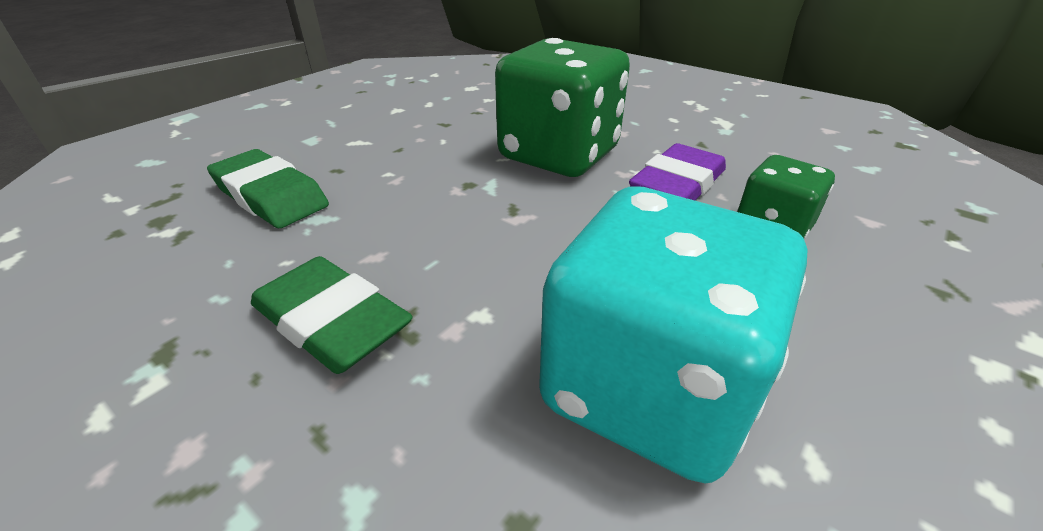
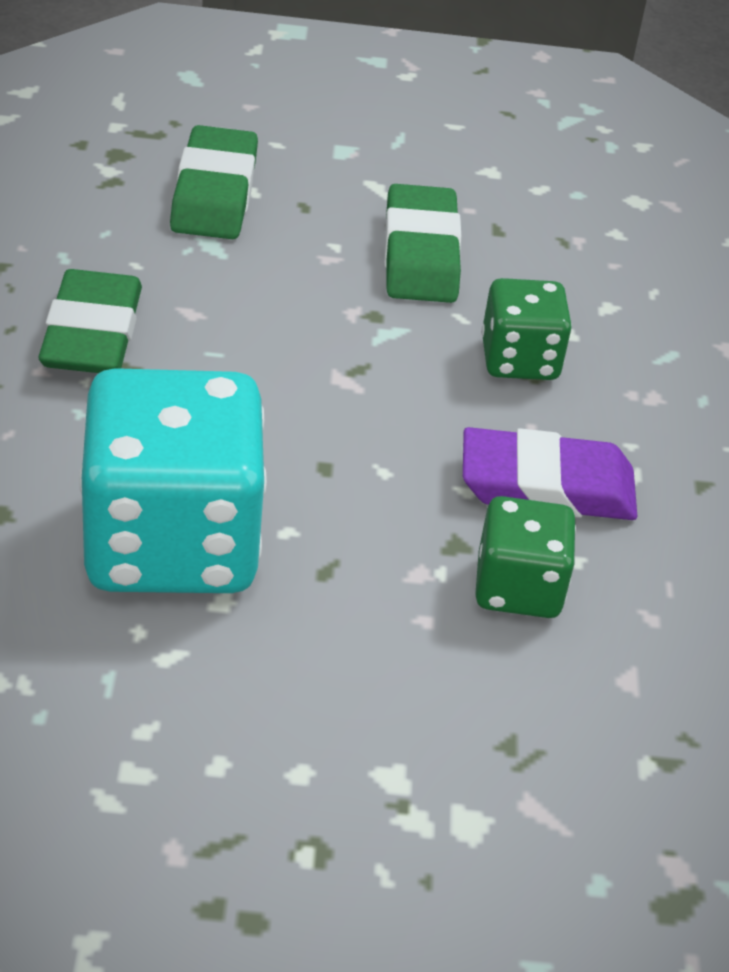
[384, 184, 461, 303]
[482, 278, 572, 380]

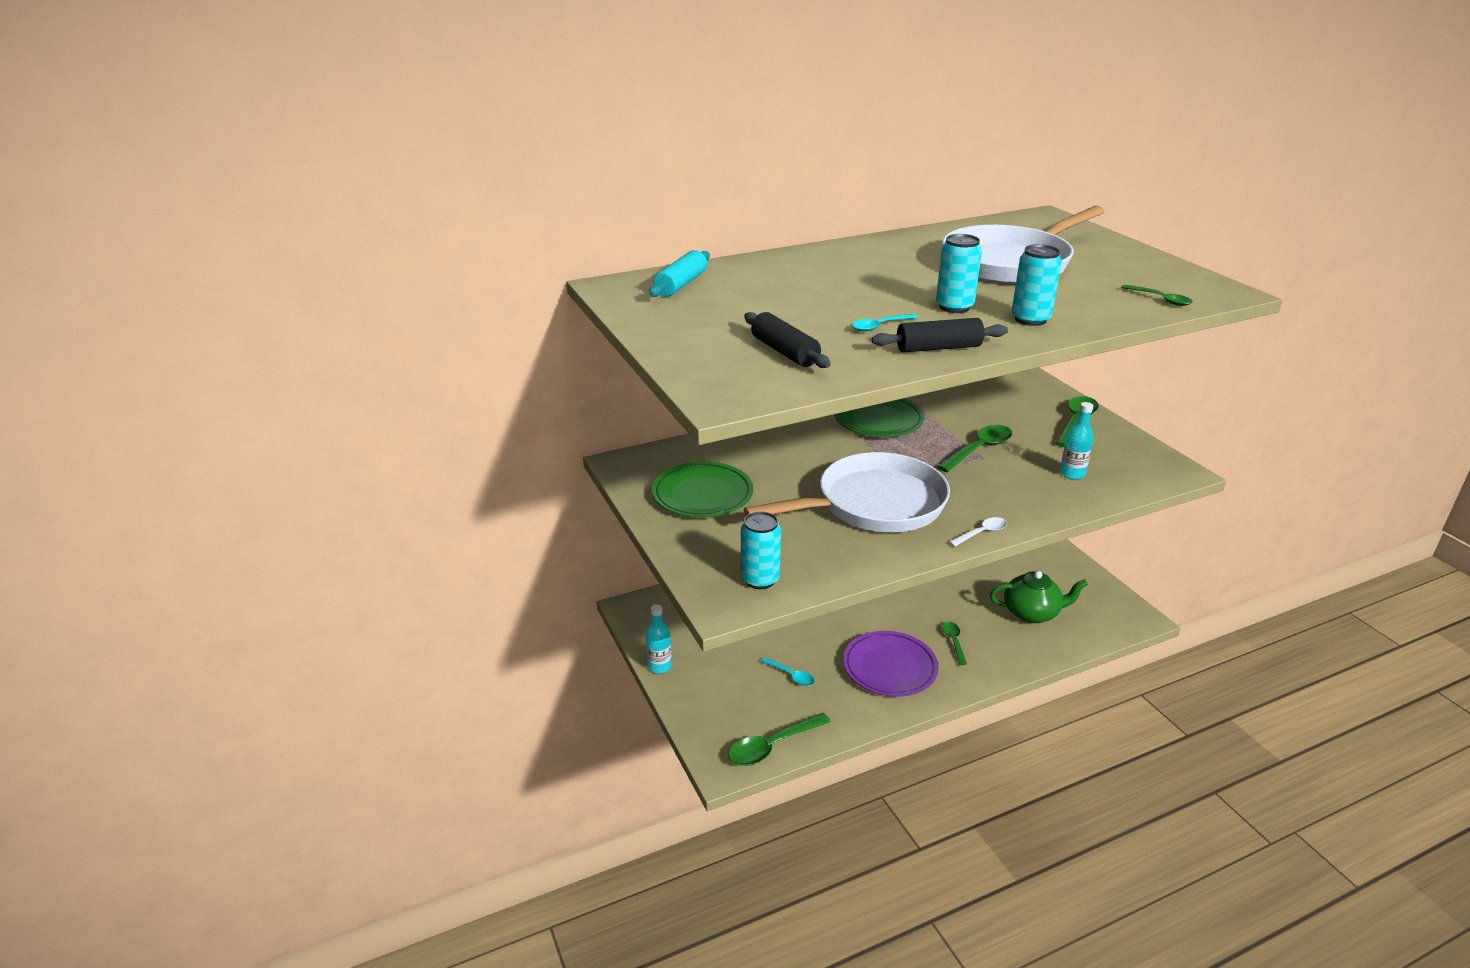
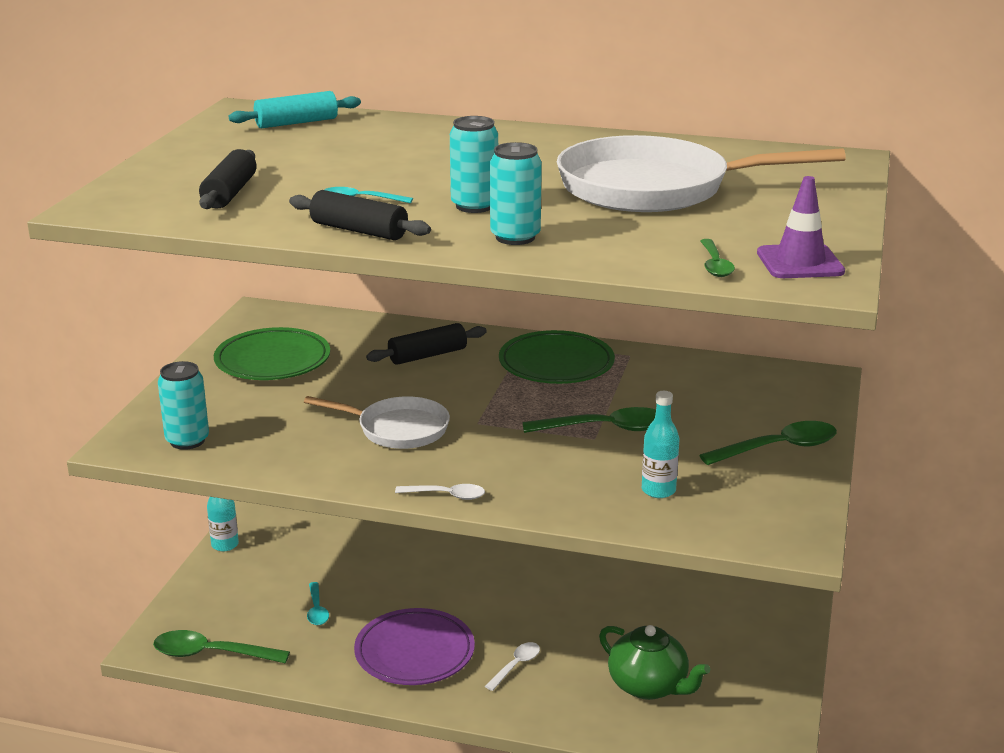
[366, 323, 487, 365]
[757, 176, 845, 278]
[485, 642, 540, 691]
[304, 396, 450, 449]

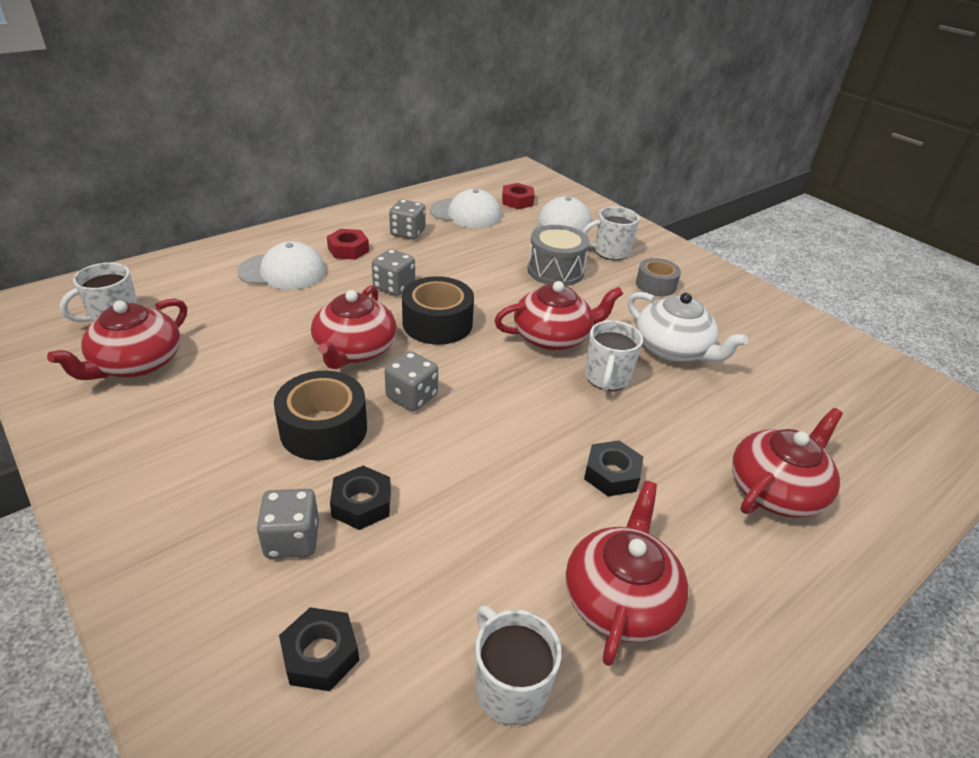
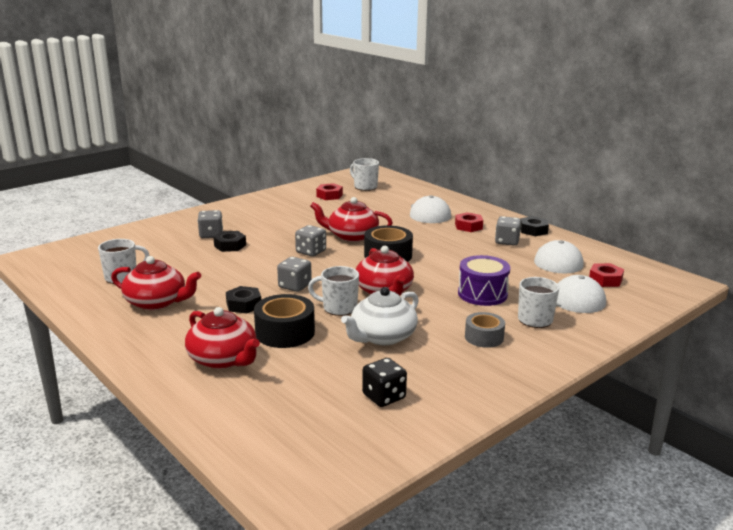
[362, 358, 407, 407]
[254, 294, 315, 348]
[520, 216, 549, 236]
[277, 257, 312, 292]
[316, 183, 343, 200]
[458, 255, 510, 306]

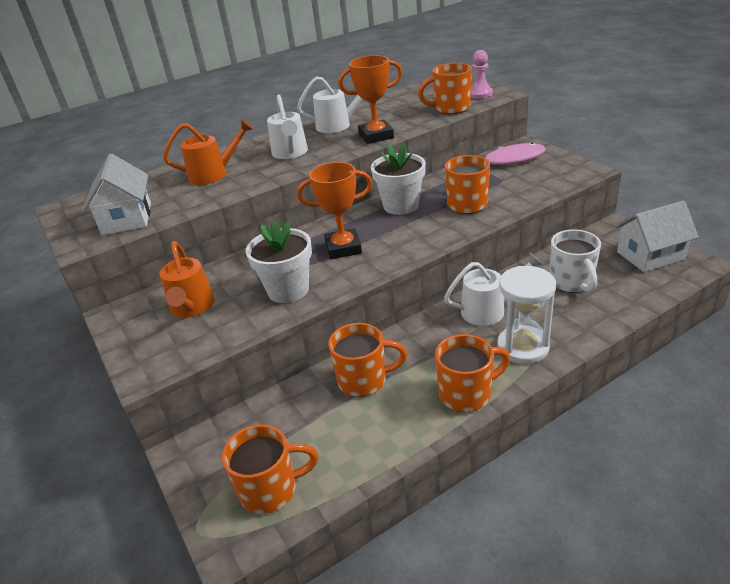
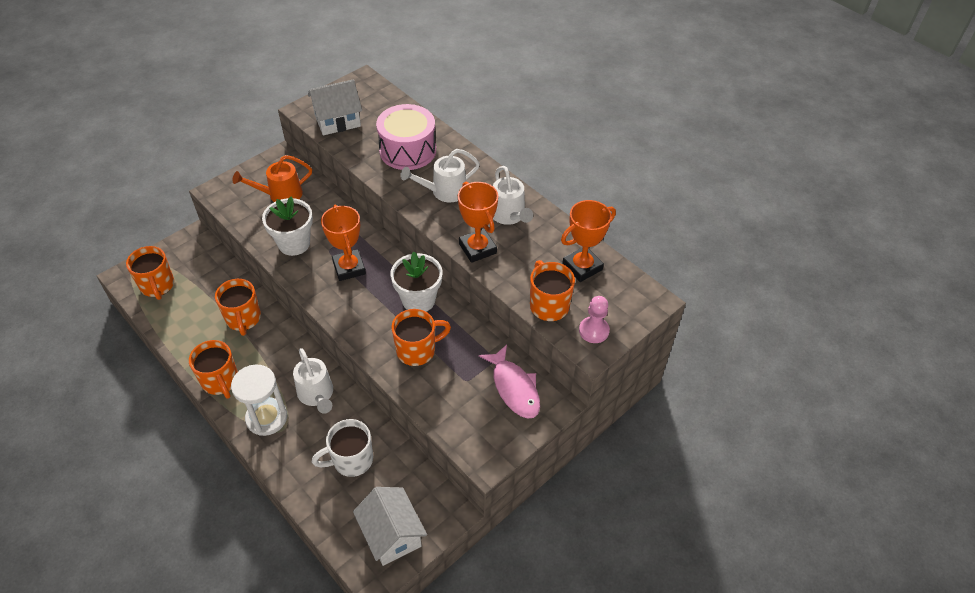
[561, 200, 616, 282]
[376, 104, 436, 170]

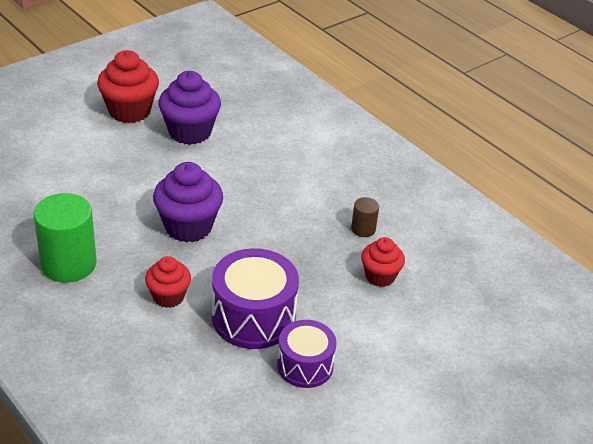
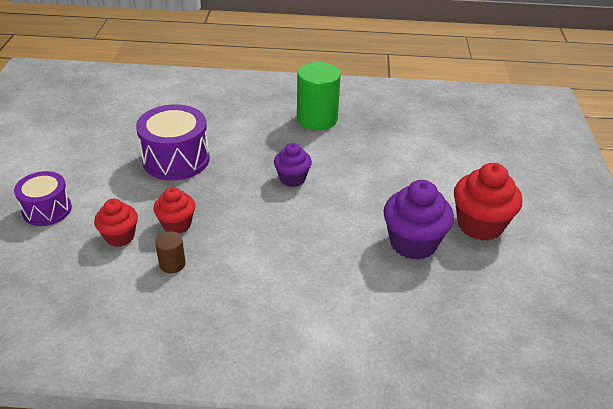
[153, 187, 195, 234]
[14, 171, 72, 226]
[274, 143, 312, 187]

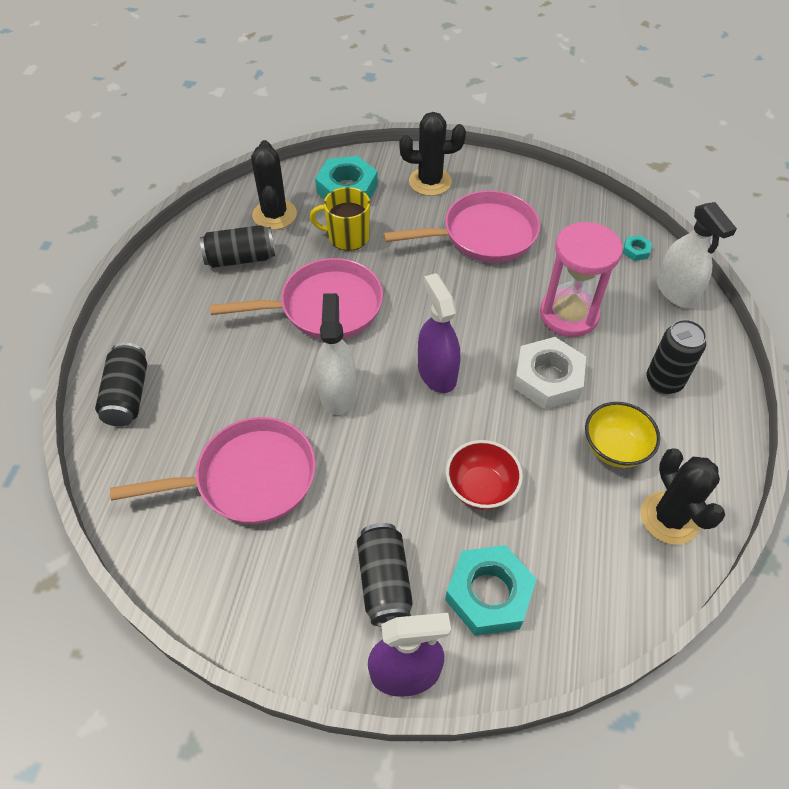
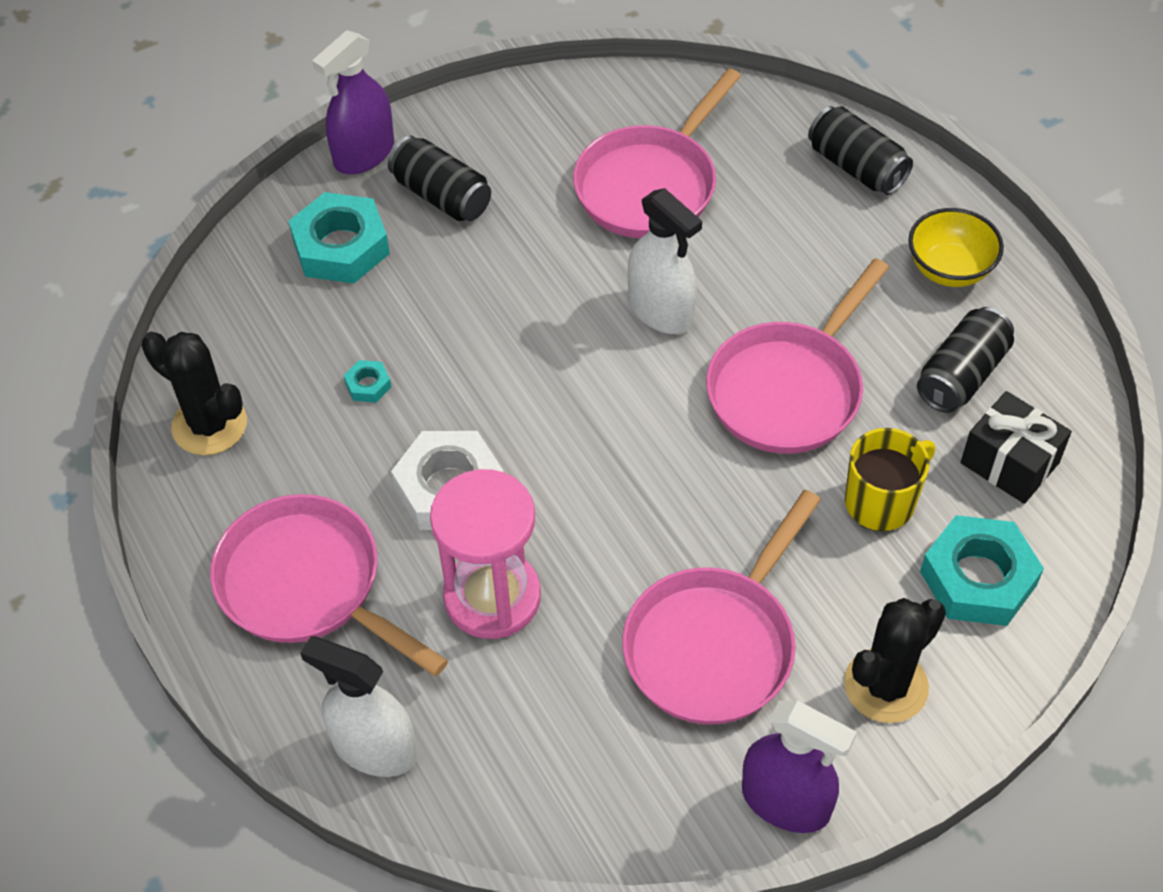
[446, 440, 523, 510] (first image)
[742, 700, 857, 833]
[908, 208, 1004, 287]
[344, 360, 391, 402]
[961, 391, 1072, 504]
[210, 494, 448, 676]

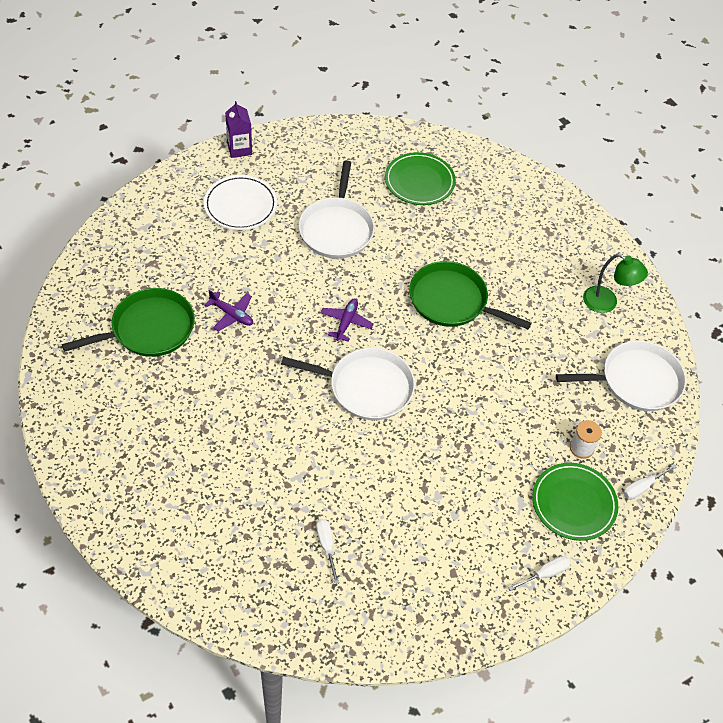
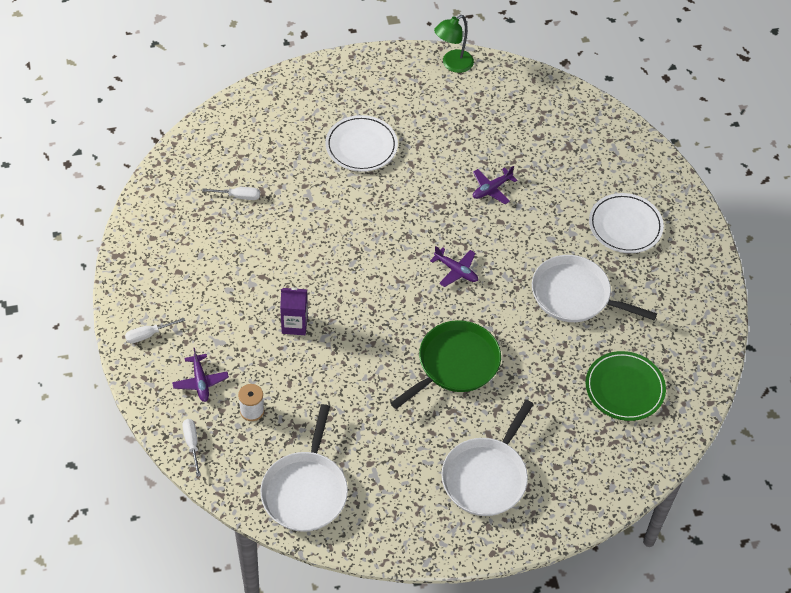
[62, 288, 195, 357] (first image)
[325, 115, 398, 172]
[280, 287, 308, 335]
[441, 400, 534, 516]
[434, 15, 474, 73]
[172, 348, 229, 402]
[125, 318, 185, 344]

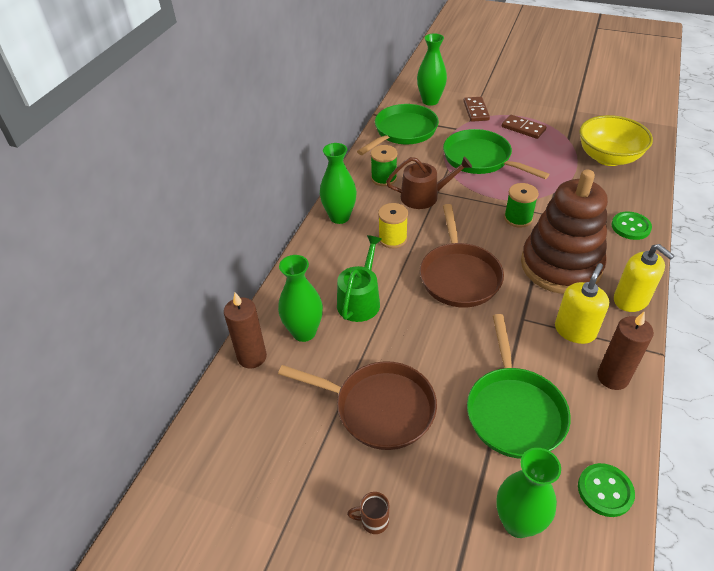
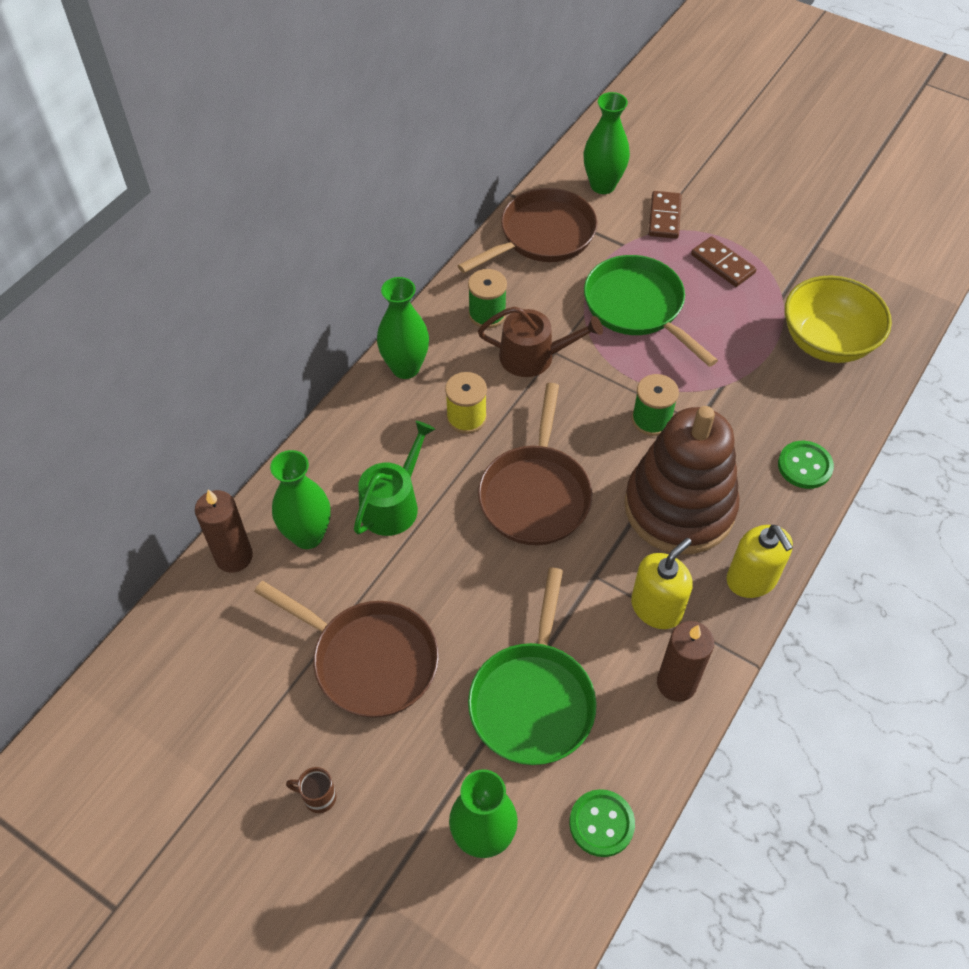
[458, 188, 598, 273]

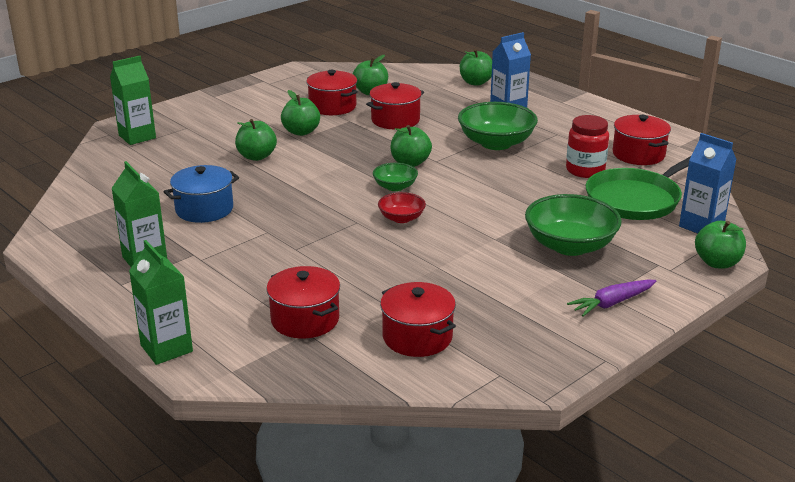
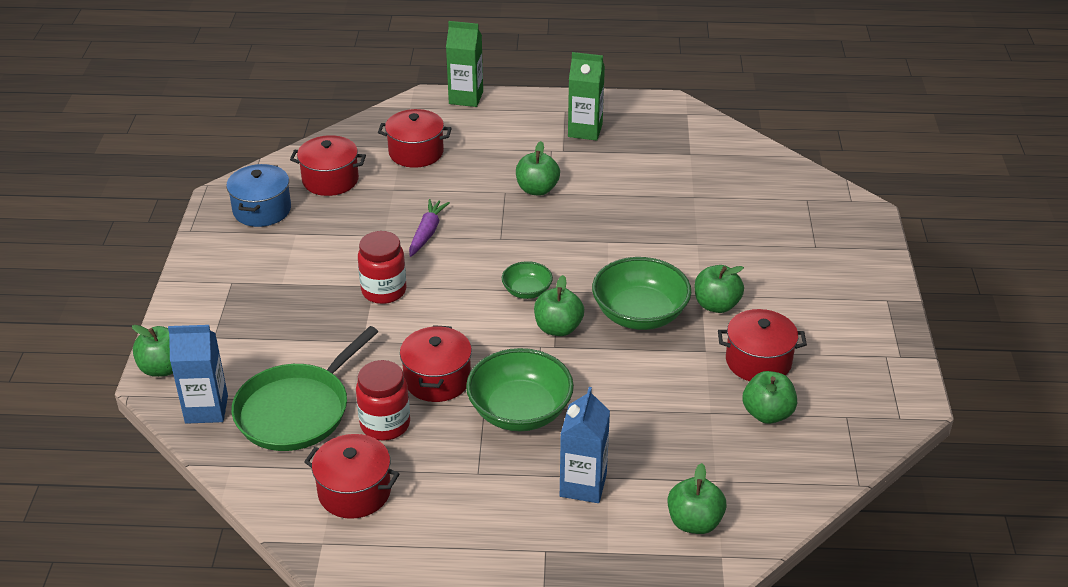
[110, 56, 156, 145] (first image)
[378, 192, 426, 223] (first image)
[358, 231, 406, 304]
[226, 164, 291, 227]
[516, 141, 560, 196]
[400, 325, 472, 402]
[592, 257, 691, 330]
[409, 199, 450, 257]
[232, 326, 378, 451]

